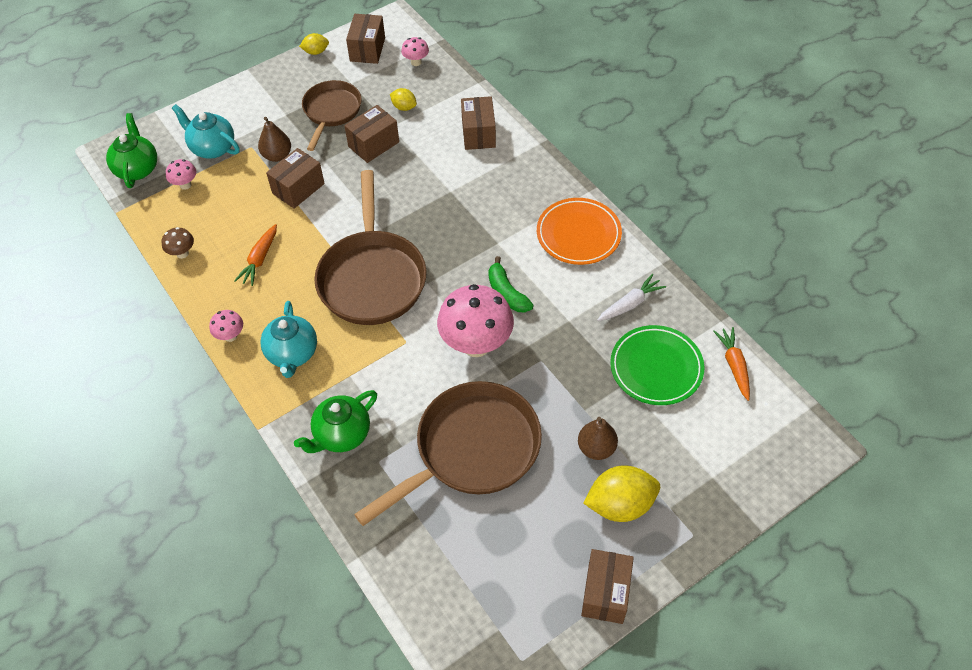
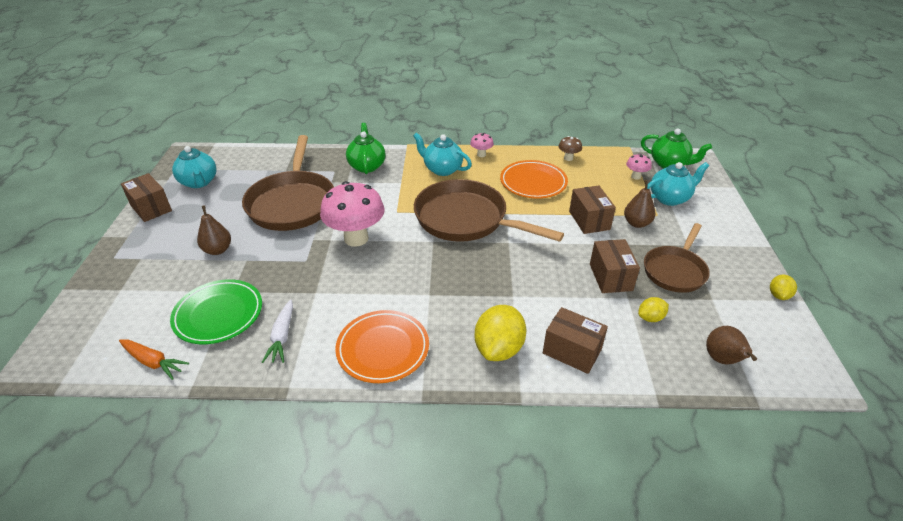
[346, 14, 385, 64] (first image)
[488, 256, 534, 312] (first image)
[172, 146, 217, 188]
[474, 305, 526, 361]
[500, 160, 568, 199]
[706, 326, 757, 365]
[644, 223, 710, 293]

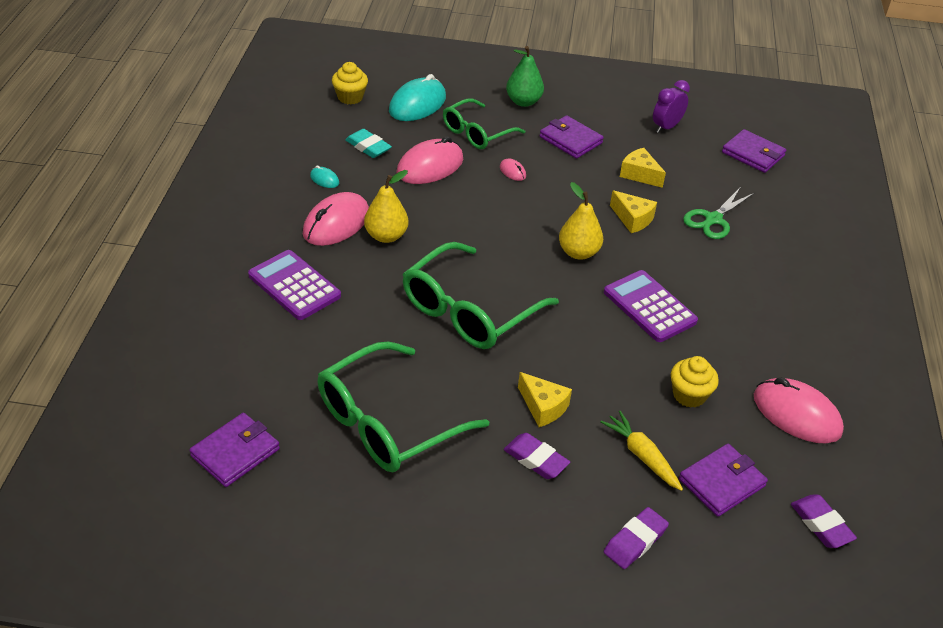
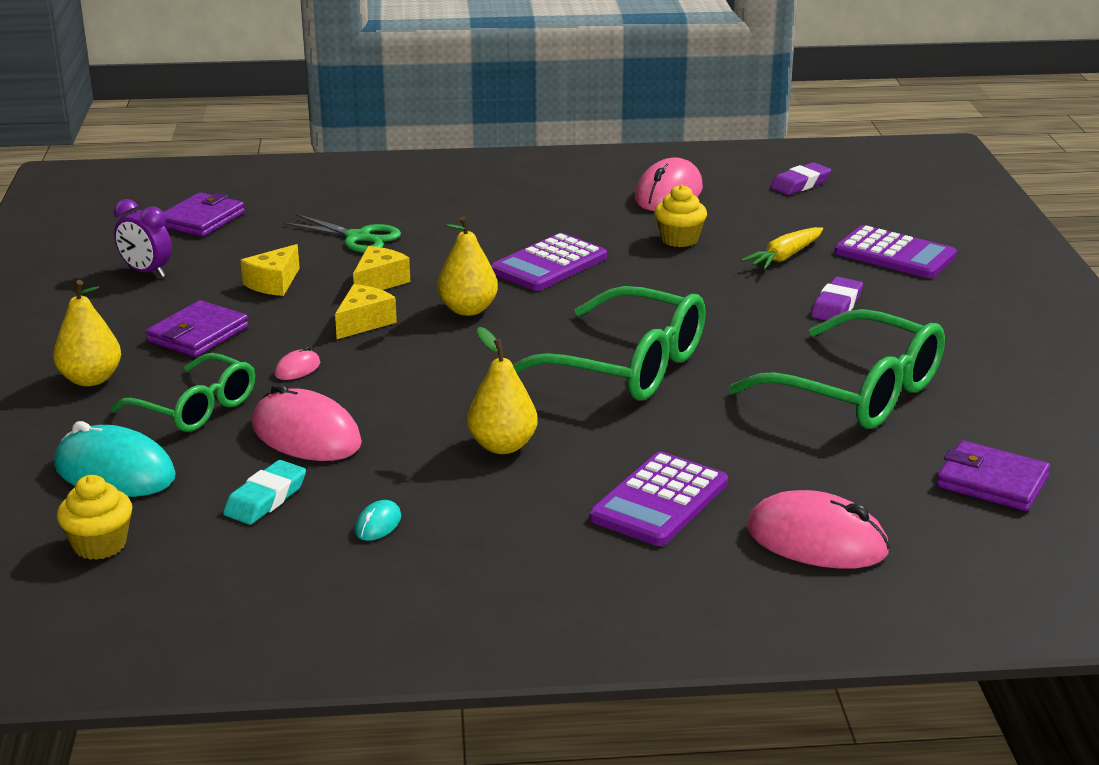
[679, 444, 768, 517] (first image)
[747, 490, 890, 569]
[335, 284, 397, 339]
[834, 225, 957, 278]
[53, 280, 121, 386]

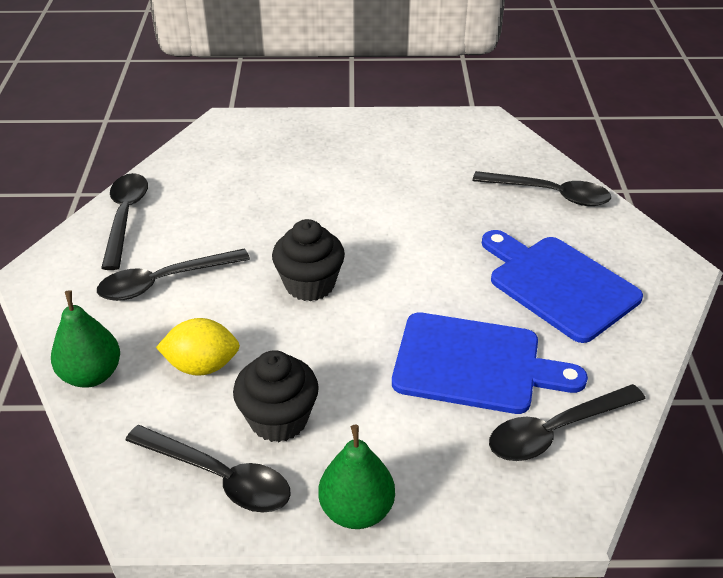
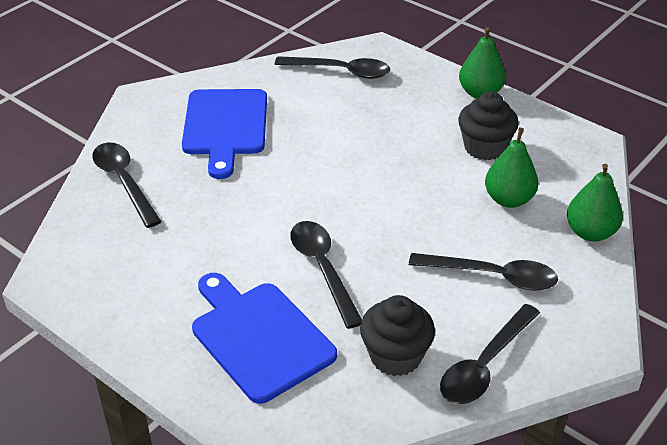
[290, 221, 362, 329]
[360, 295, 435, 376]
[192, 273, 337, 404]
[485, 127, 538, 208]

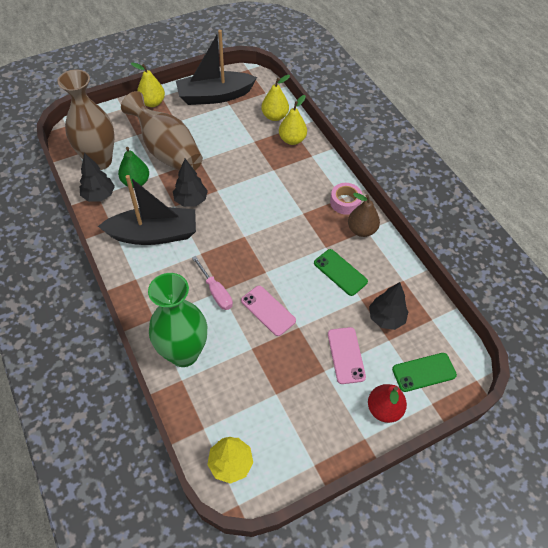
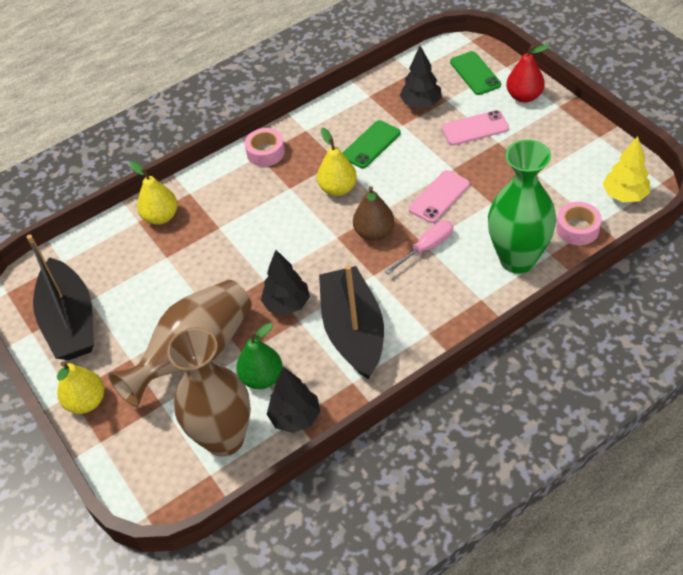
[556, 202, 602, 245]
[317, 128, 357, 196]
[353, 186, 394, 241]

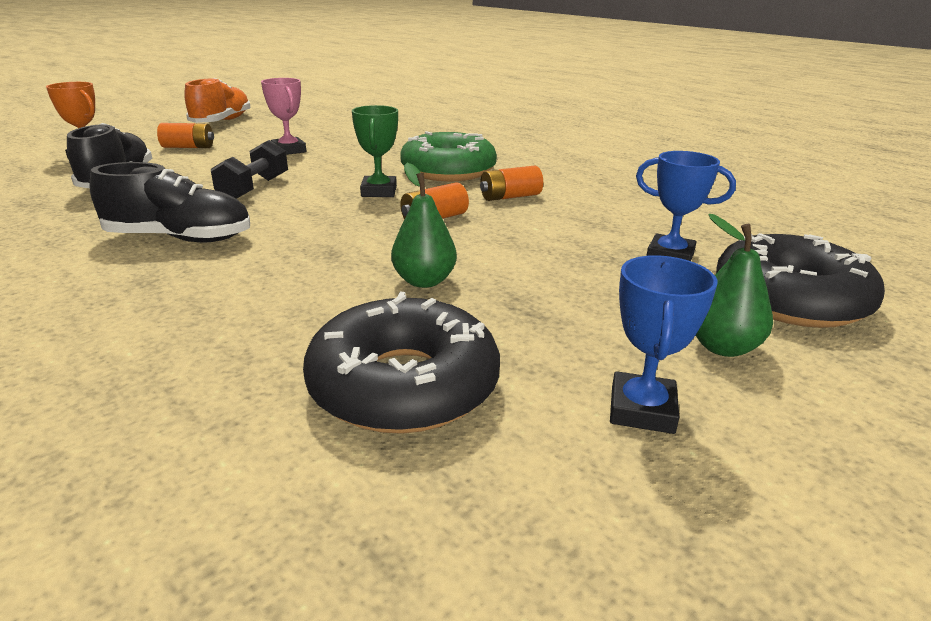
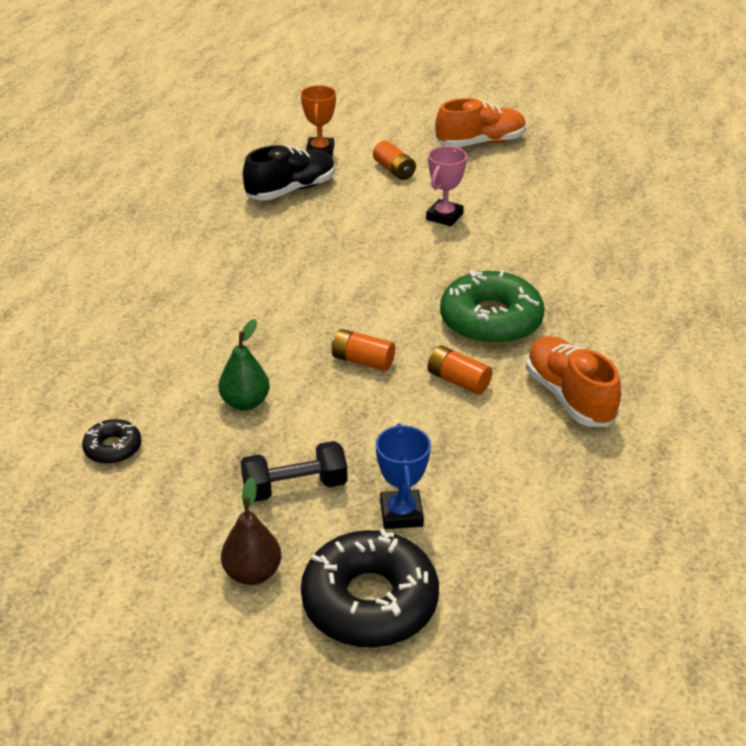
[89, 162, 250, 242] (first image)
[352, 105, 398, 197] (first image)
[610, 255, 717, 434] (first image)
[526, 336, 621, 427]
[240, 441, 348, 502]
[221, 477, 281, 585]
[82, 419, 142, 464]

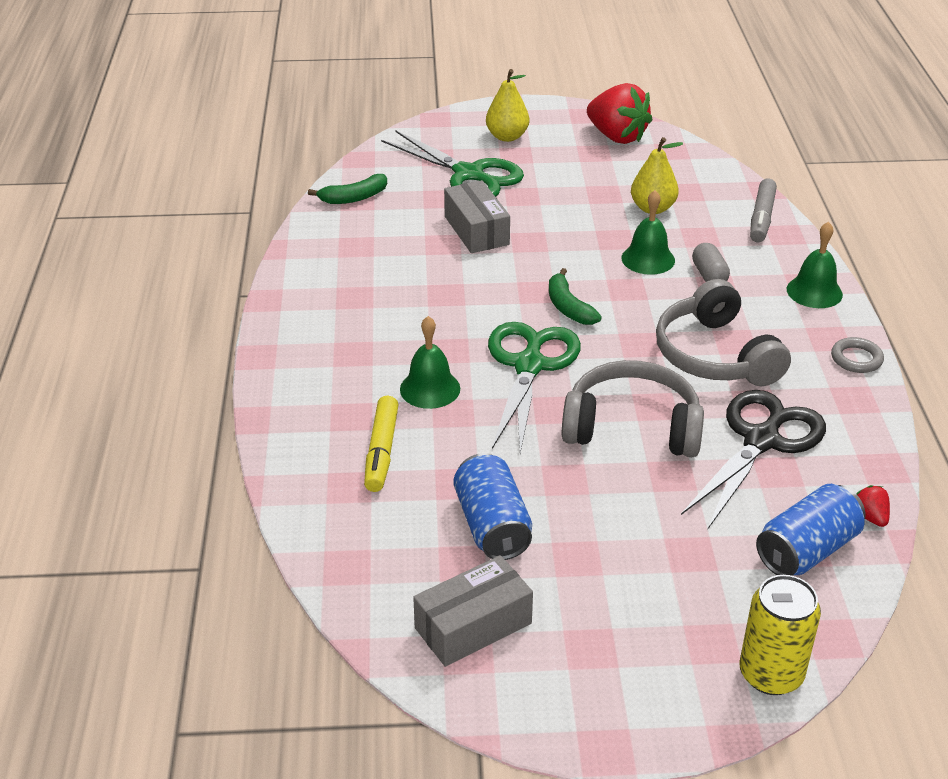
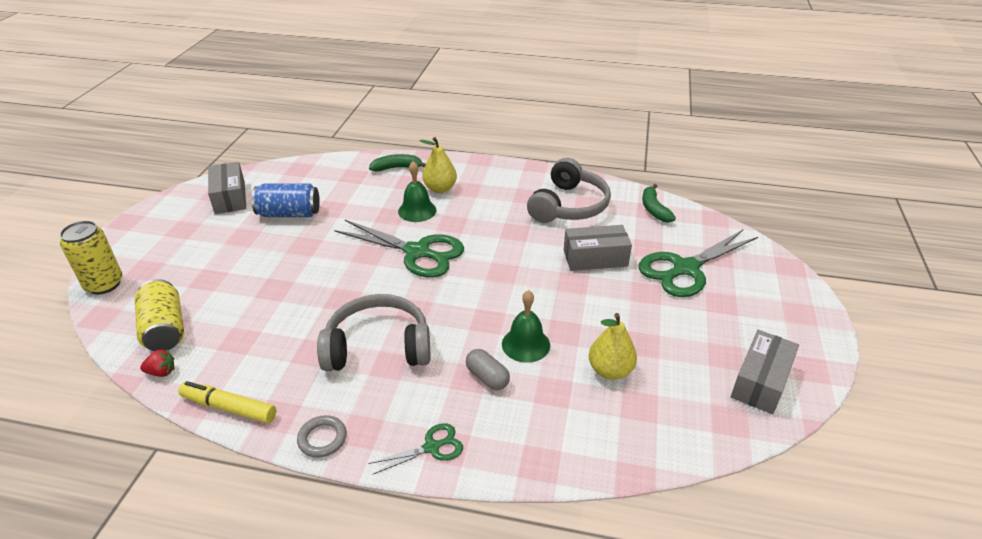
[681, 390, 826, 529] (first image)
[750, 179, 777, 242] (first image)
[178, 381, 276, 423]
[420, 137, 457, 193]
[369, 154, 426, 172]
[527, 158, 611, 223]
[731, 330, 799, 414]
[368, 423, 463, 475]
[135, 279, 184, 351]
[466, 349, 510, 390]

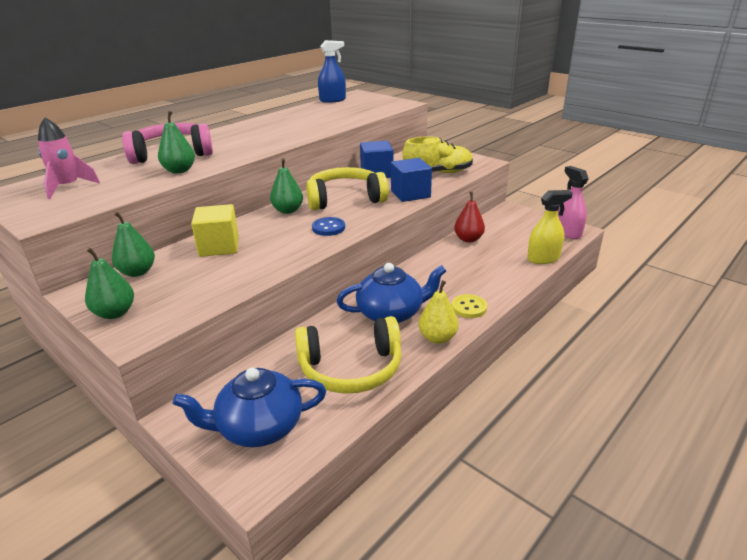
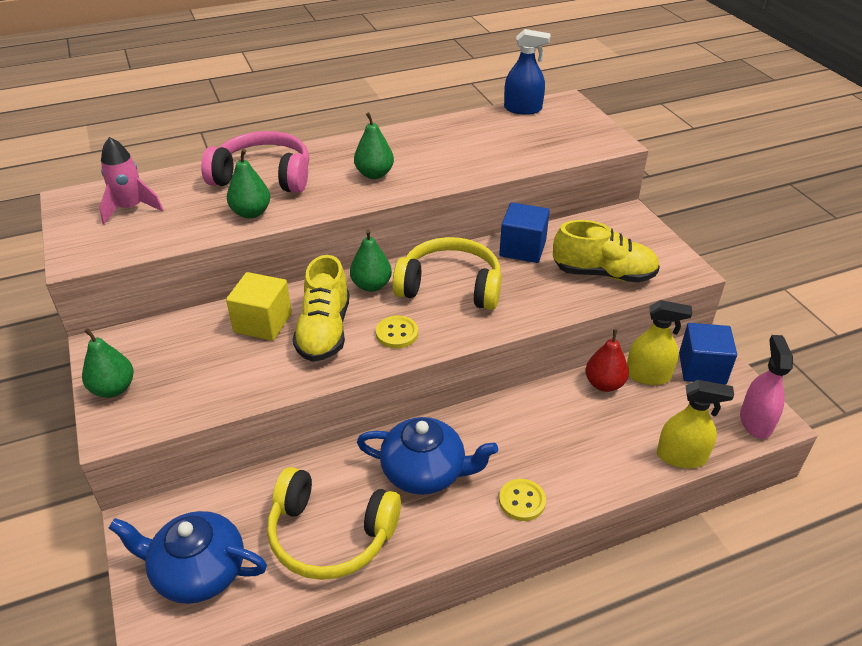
[418, 280, 459, 344] (first image)
[293, 255, 349, 362]
[627, 300, 692, 385]
[354, 112, 394, 179]
[679, 323, 737, 385]
[376, 316, 418, 349]

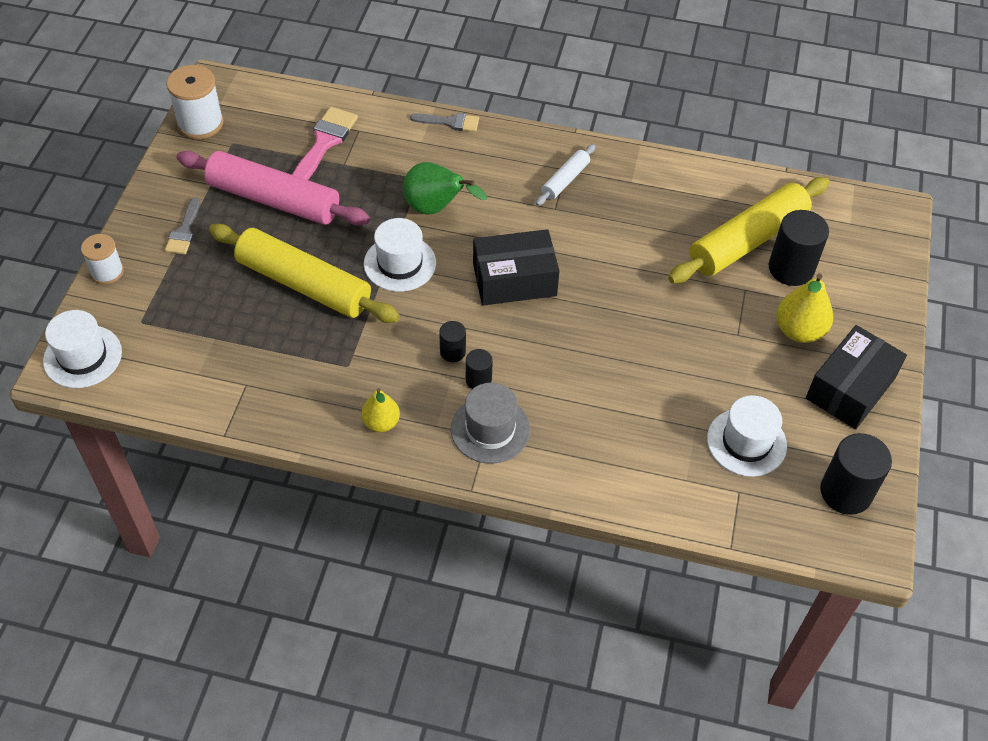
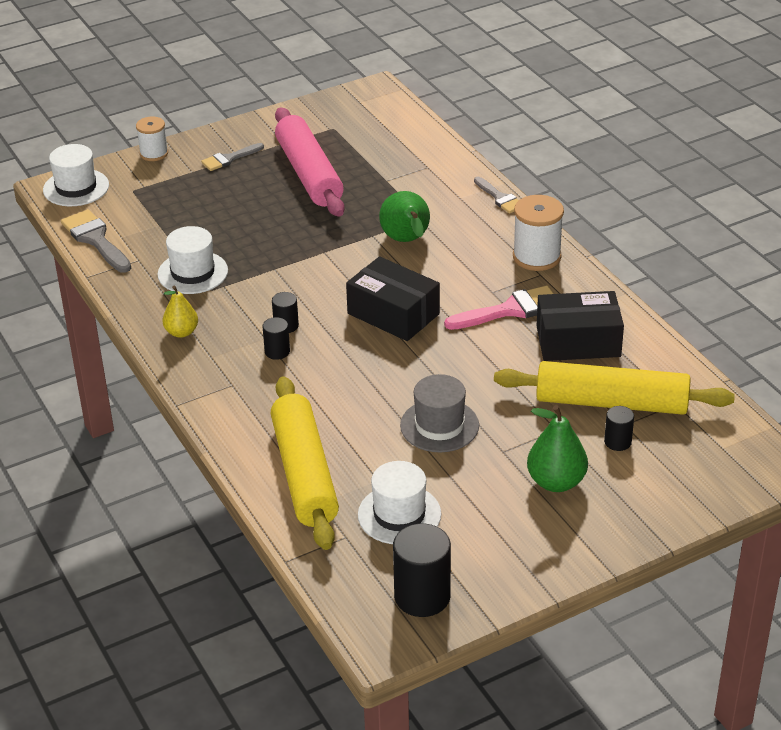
[536, 144, 595, 206] (first image)
[61, 209, 131, 273]
[513, 195, 564, 271]
[270, 376, 339, 550]
[444, 286, 554, 330]
[157, 226, 228, 294]
[400, 374, 479, 452]
[537, 291, 624, 361]
[527, 405, 588, 492]
[604, 406, 634, 451]

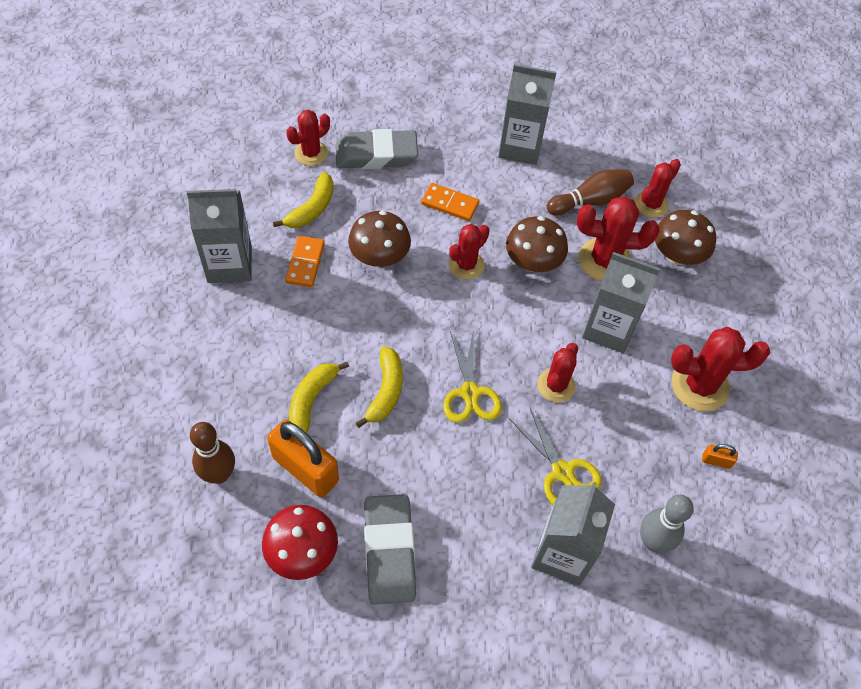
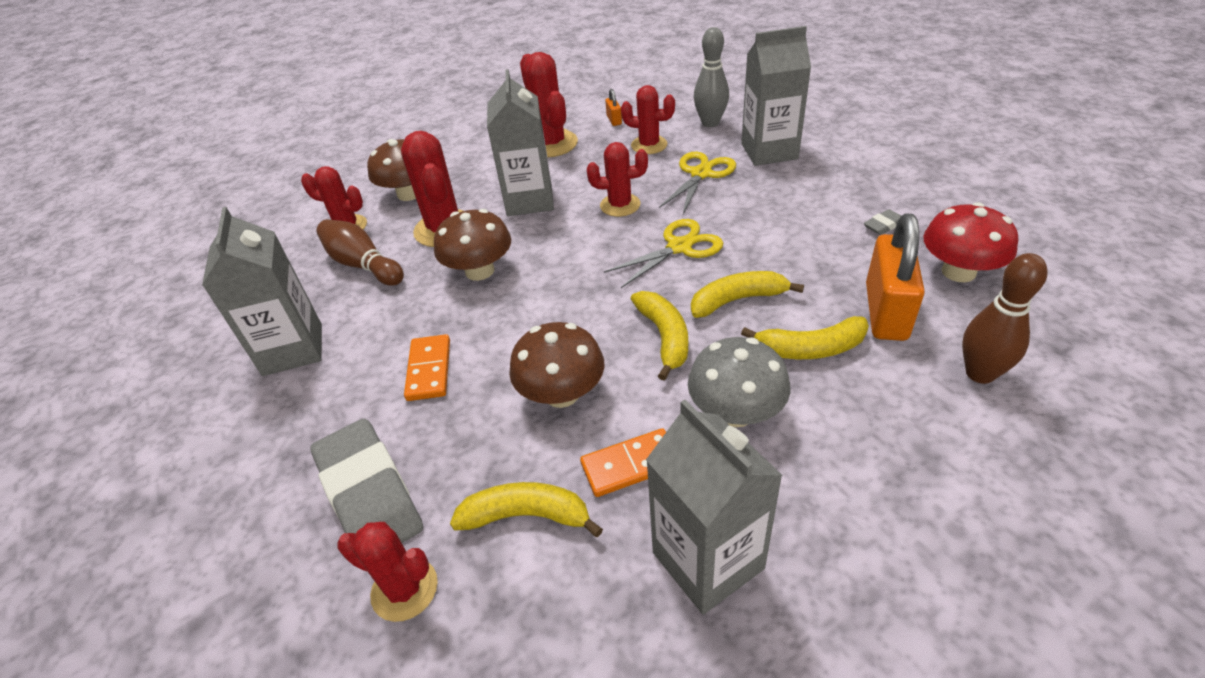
[631, 291, 688, 380]
[688, 337, 790, 427]
[621, 85, 675, 154]
[864, 209, 901, 235]

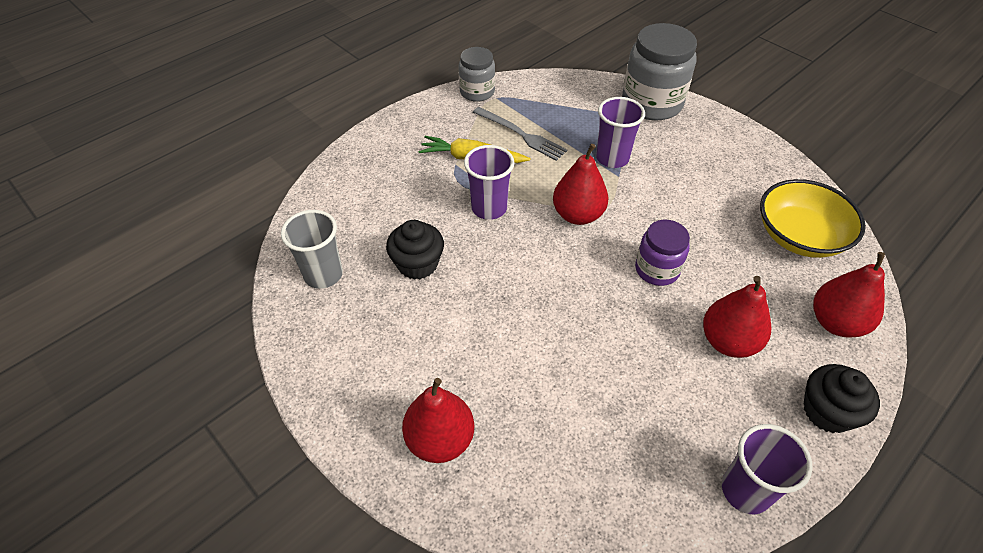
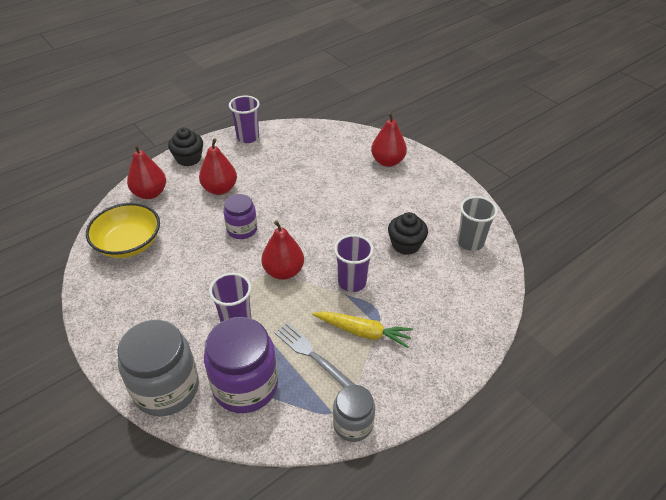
[204, 317, 278, 413]

